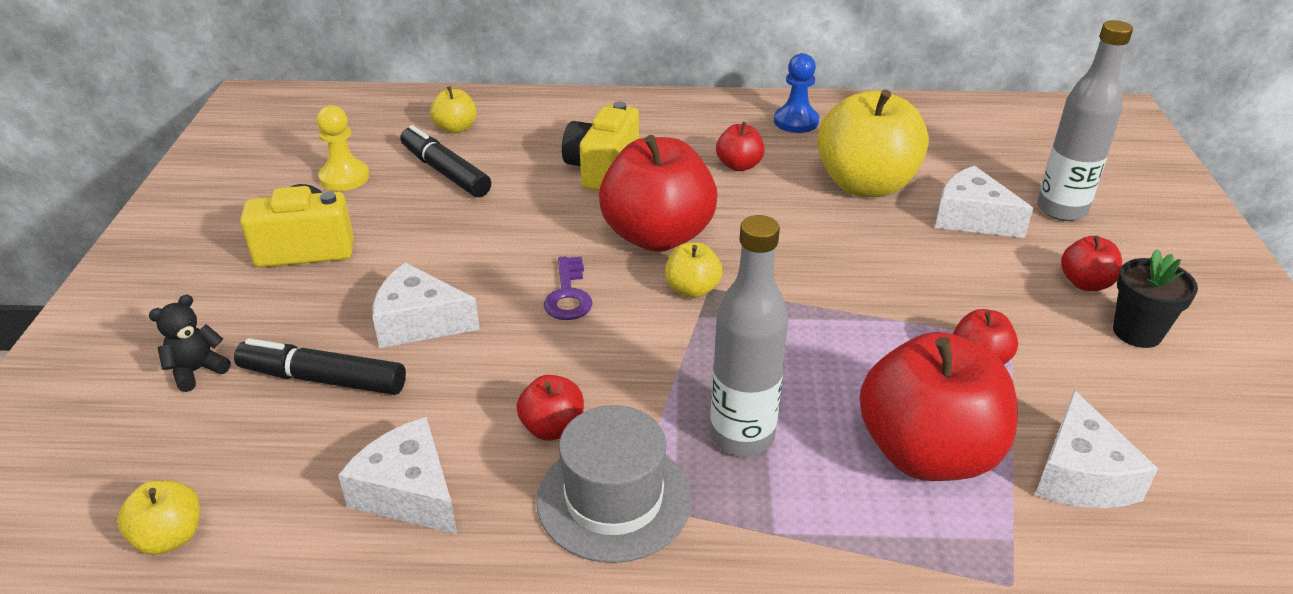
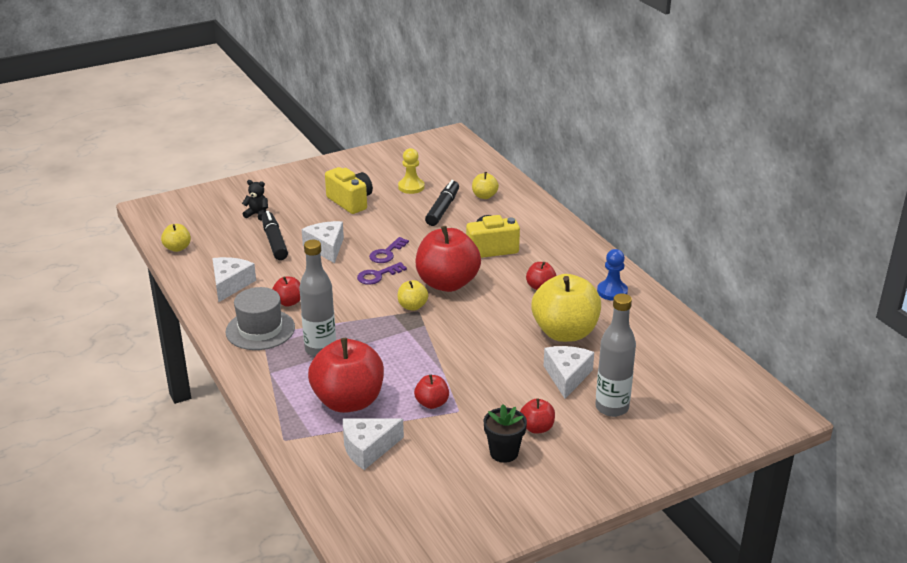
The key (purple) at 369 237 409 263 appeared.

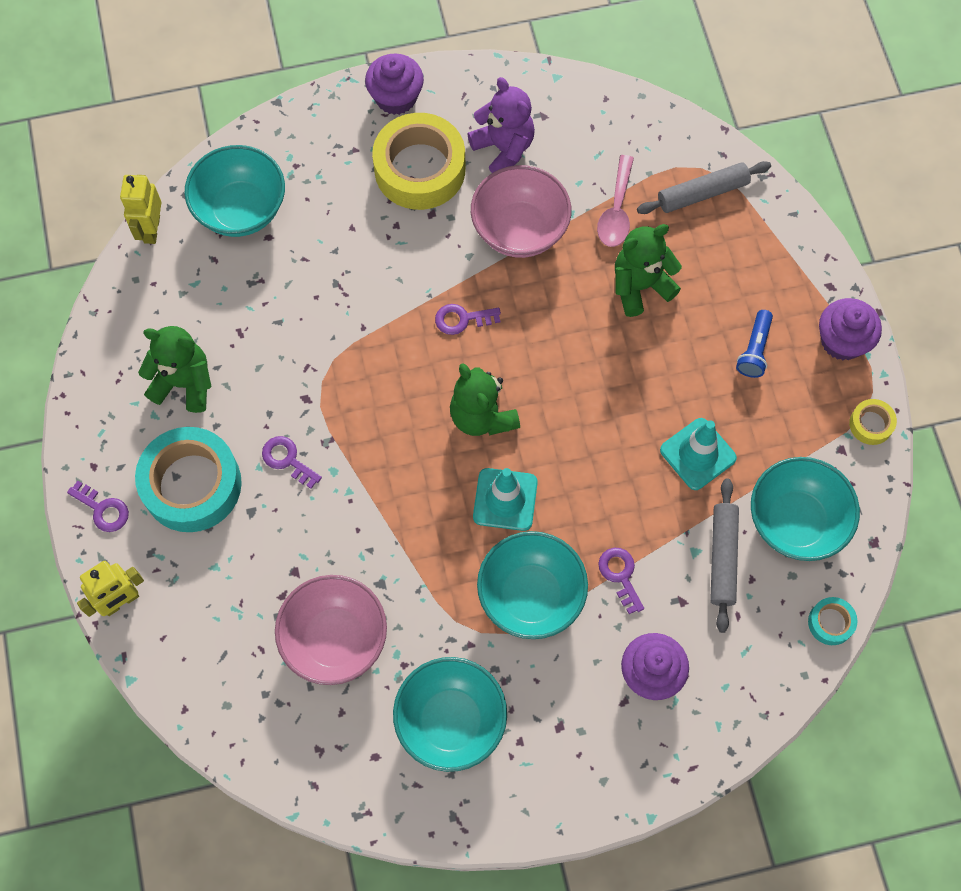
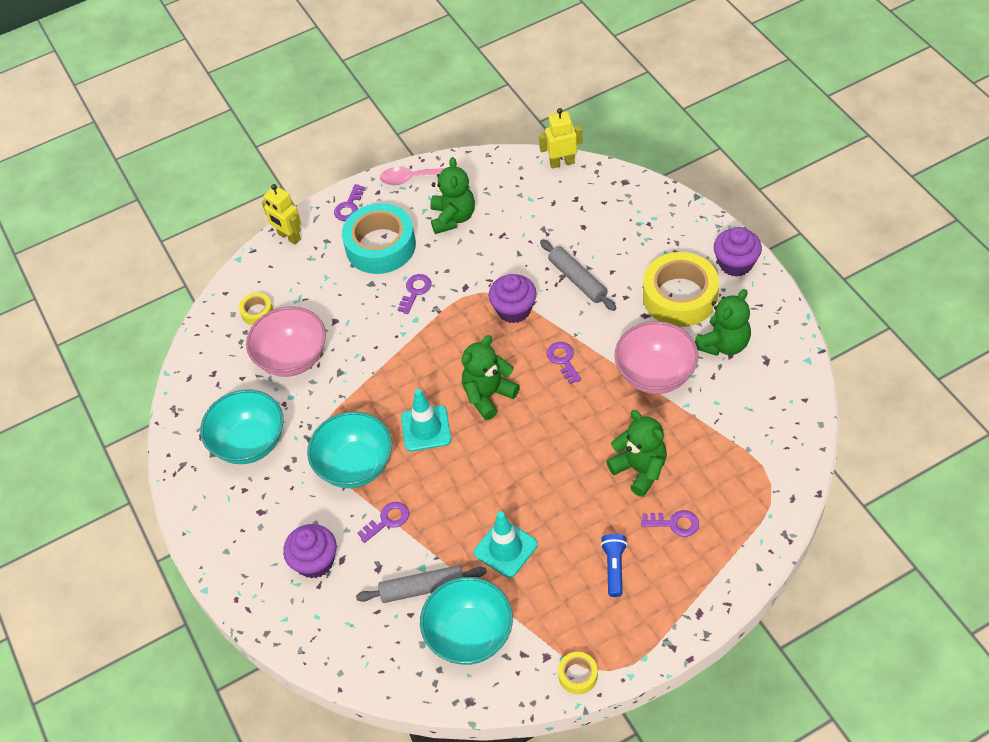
The bowl (turquoise) at 184 145 285 237 disappeared. The tape (turquoise) at 808 597 857 645 disappeared. The tape (yellow) at 239 293 273 325 appeared. The key (purple) at 641 510 699 537 appeared. The spoon (pink) moved from 597 155 634 247 to 380 167 445 185. The rolling pin (grey) moved from 637 161 771 214 to 540 239 616 311. The cupcake (purple) moved from 819 298 882 360 to 489 274 537 323. The teddy bear (purple) at 468 77 535 173 became the teddy bear (green) at 695 289 751 356. The flashlight (blue) at 736 310 773 378 turned 90 degrees clockwise.

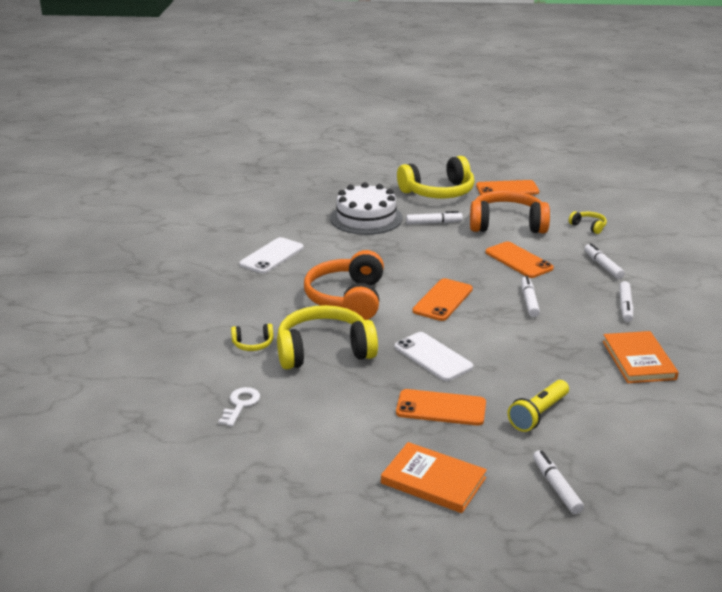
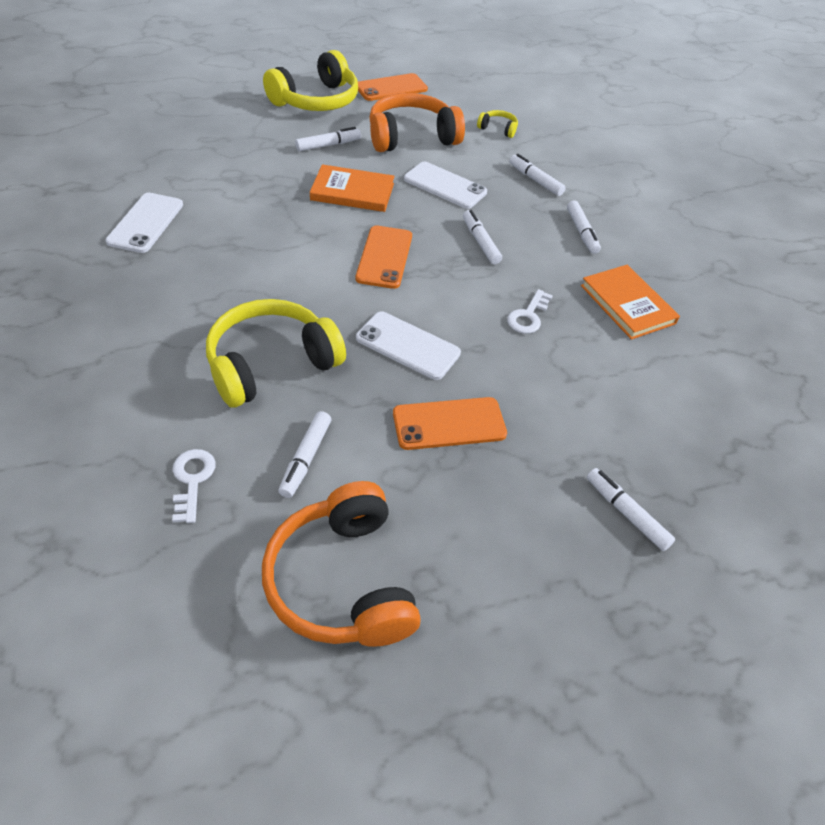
The headphones (yellow) at 231 324 274 351 disappeared. The cake (white) at 330 182 403 235 disappeared. The flashlight (yellow) at 508 380 569 432 disappeared. The marker (white) at 278 411 331 498 appeared. The key (white) at 507 289 553 334 appeared. The headphones (orange) moved from 304 250 384 320 to 262 481 421 647. The book (orange) moved from 381 442 487 513 to 310 164 394 212. The phone (orange) at 485 242 554 278 became the phone (white) at 404 162 487 209.

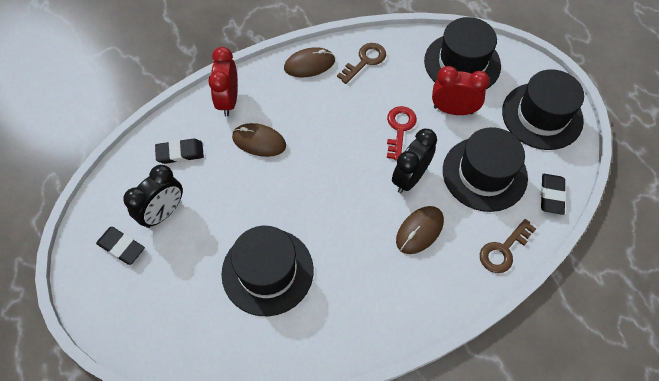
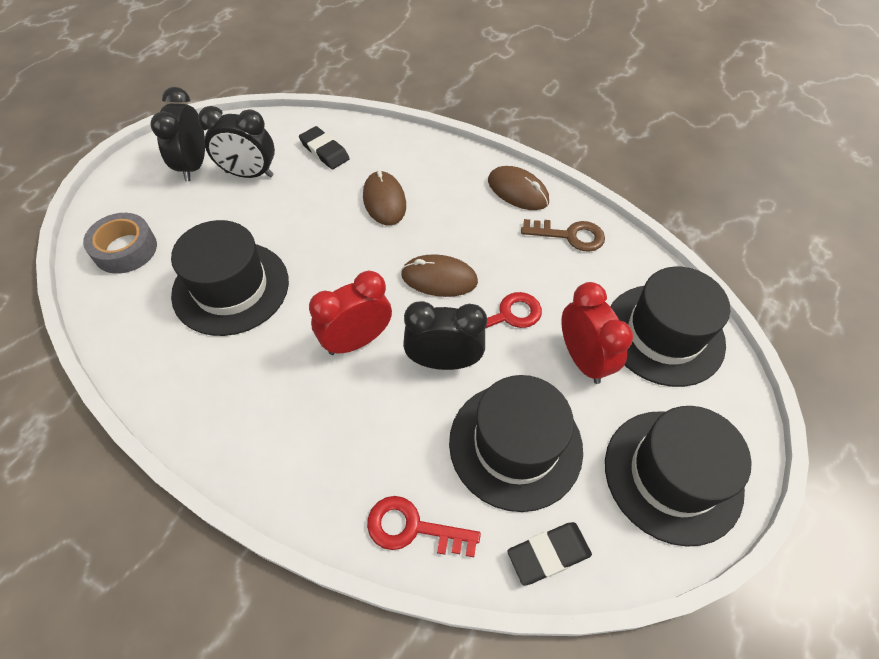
The tape (grey) at 83 213 157 274 appeared. The clock (red) moved from 208 47 238 117 to 309 271 392 355. The mouse (brown) moved from 396 206 444 254 to 401 254 478 297. The eraser (black) at 96 227 145 265 was replaced by the clock (black) at 150 87 205 181. The key (brown) at 480 219 536 273 became the key (red) at 367 496 481 557.

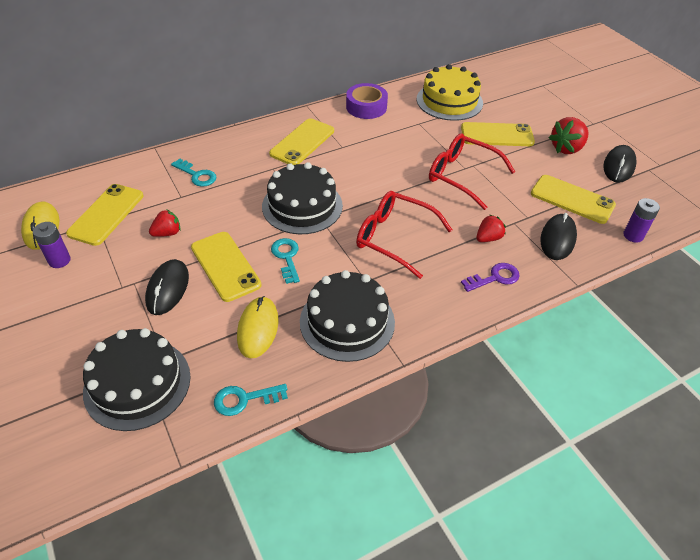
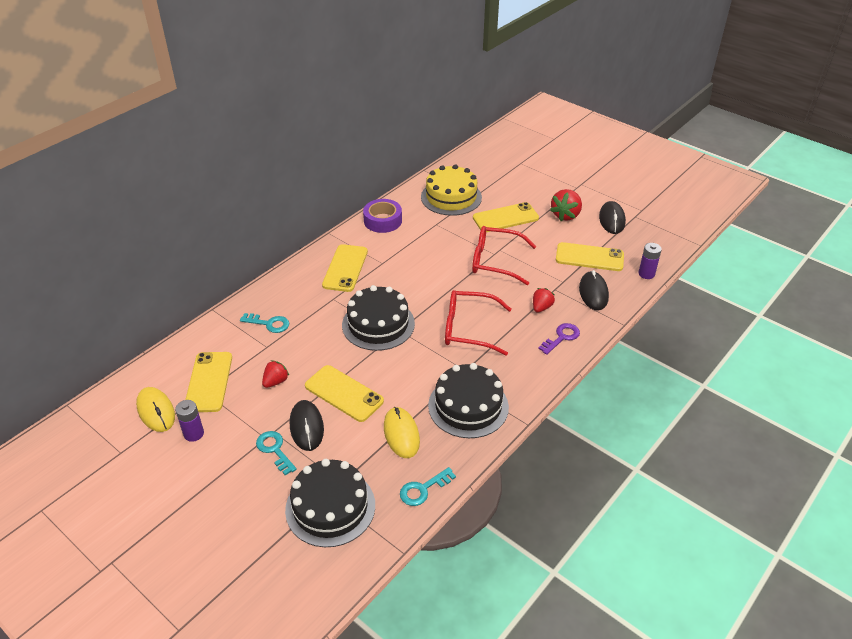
The key (turquoise) moved from 271 238 300 284 to 256 431 297 475.

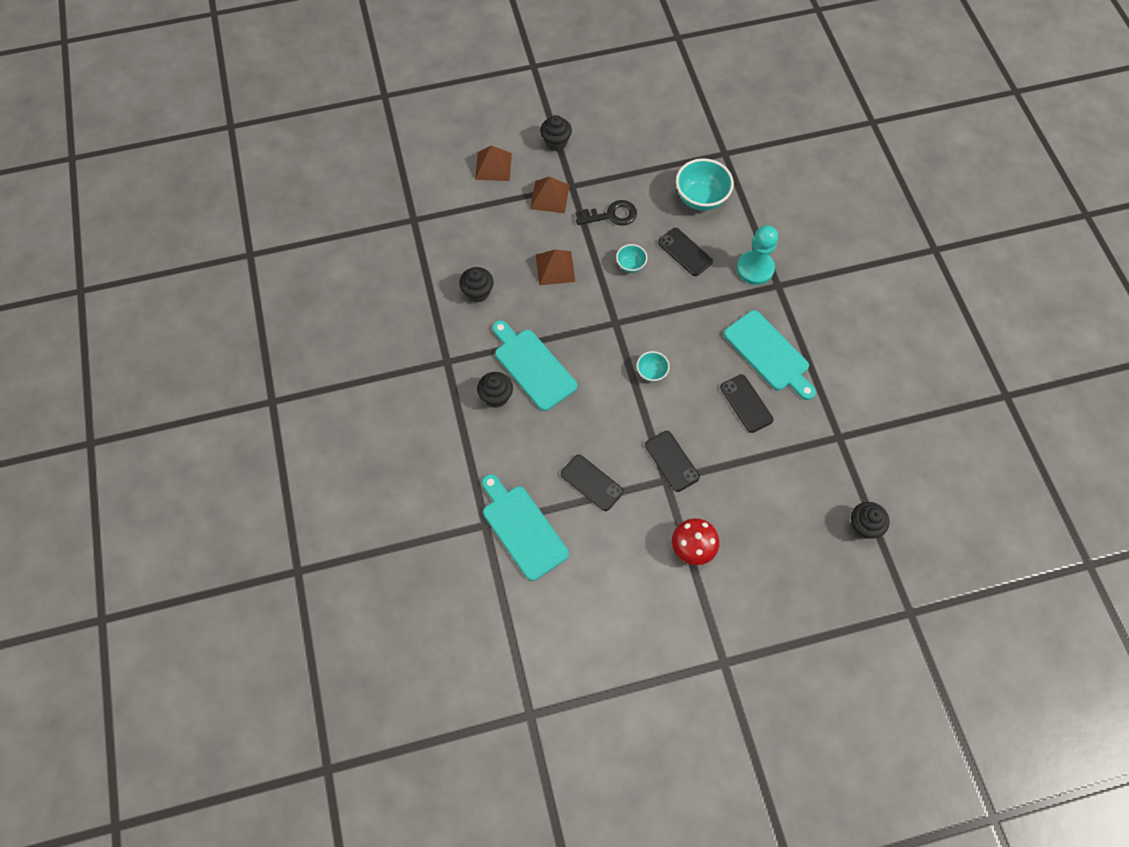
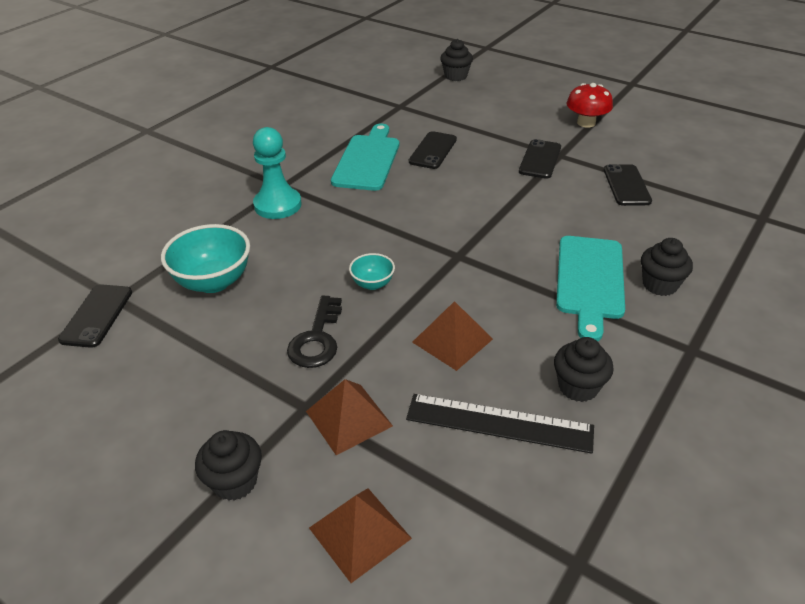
The cutting board (turquoise) at 482 474 569 581 disappeared. The bowl (turquoise) at 637 351 670 382 disappeared. The ruler (black) at 406 394 594 454 appeared. The phone (black) moved from 658 228 713 276 to 58 284 132 348. The key (black) at 576 200 637 226 turned 120 degrees counterclockwise.

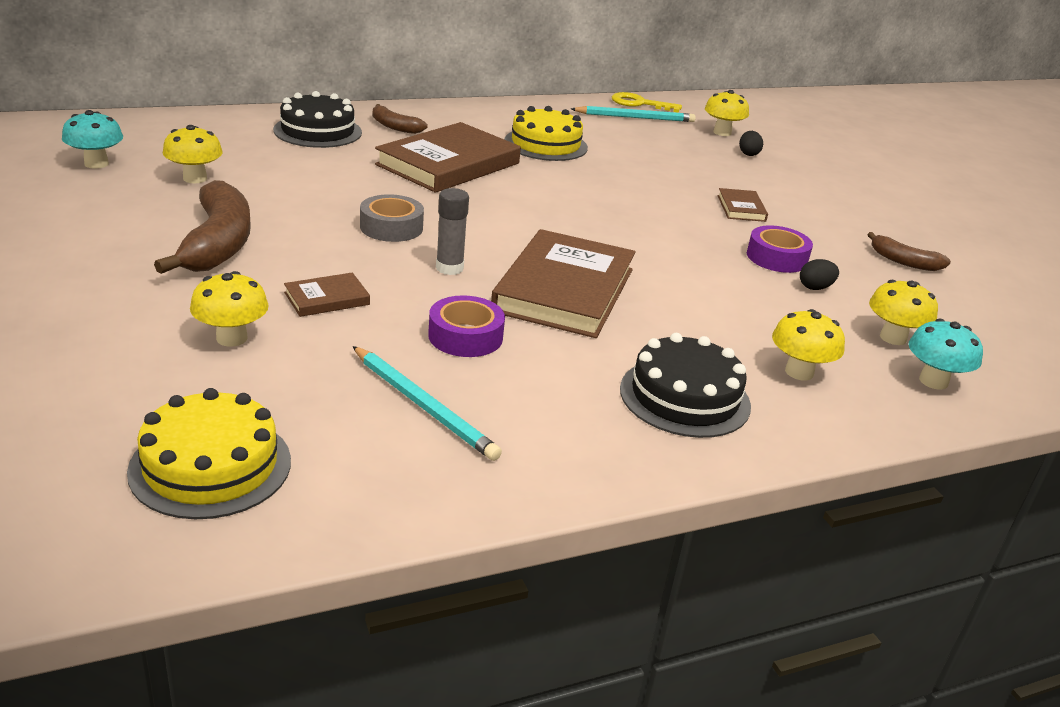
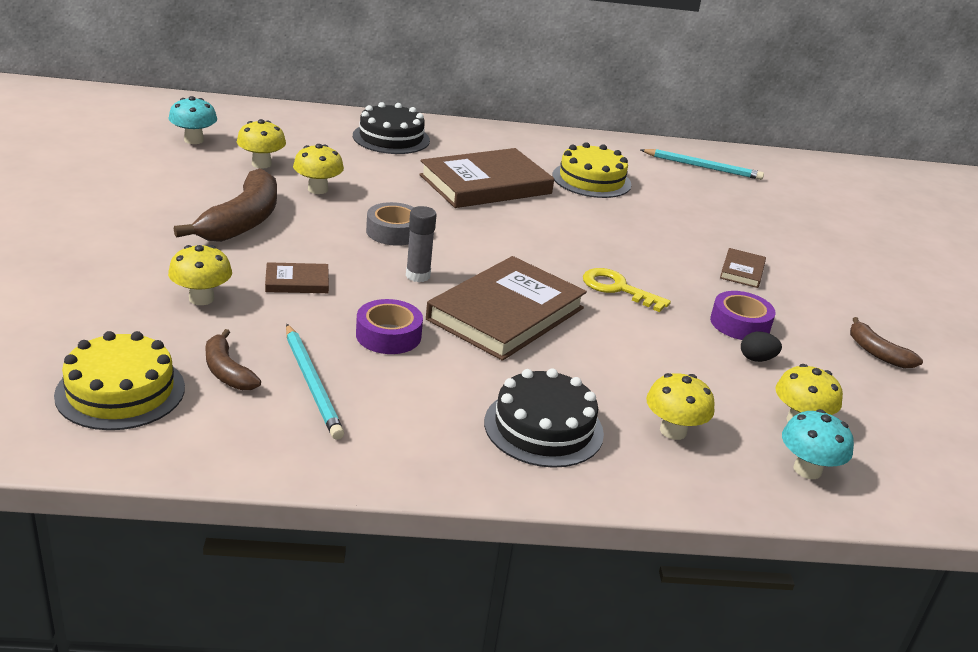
The egg (black) at 739 131 763 156 disappeared. The banana (brown) moved from 373 104 428 134 to 205 329 261 390. The key (yellow) moved from 612 92 682 113 to 583 268 671 312. The mushroom (yellow) moved from 705 90 749 136 to 293 144 344 194.

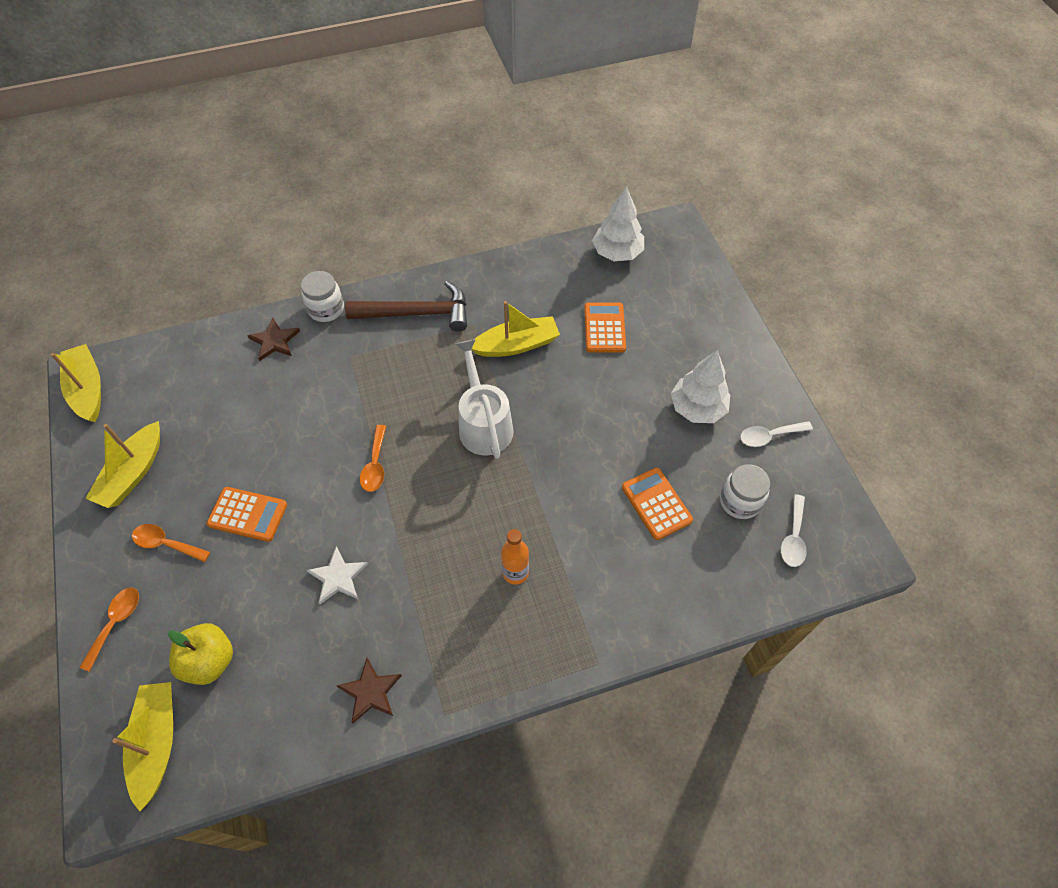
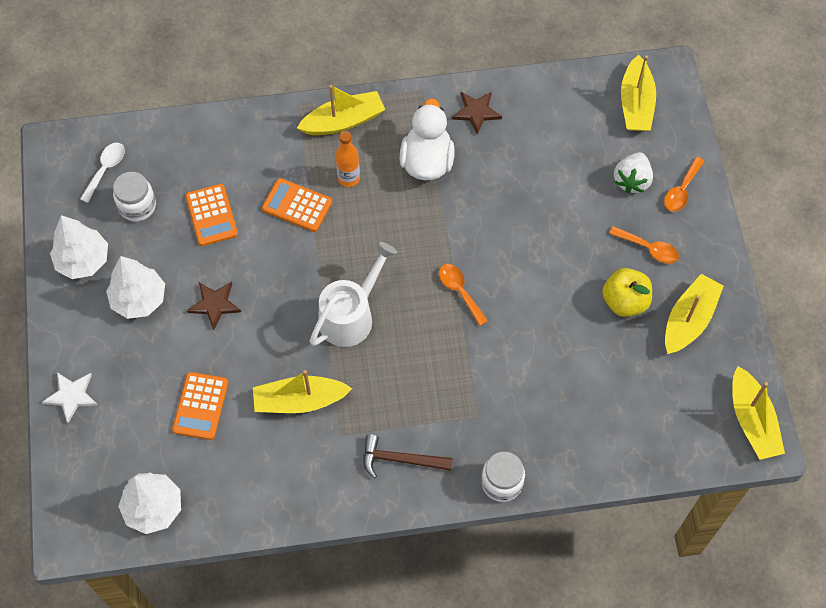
The boat (yellow) at 297 85 385 135 appeared. The duck (white) at 399 98 455 180 appeared. The strawberry (white) at 614 152 653 193 appeared. The apple (yellow) moved from 168 623 233 685 to 602 268 652 317. The calculator (orange) moved from 207 487 287 542 to 262 178 332 232. The star (brown) moved from 247 318 300 361 to 187 282 241 330. The star (white) moved from 307 546 368 604 to 42 372 98 423. The spoon (white) at 740 421 813 447 was replaced by the tree (white) at 50 215 108 279. The spoon (orange) at 360 425 386 492 turned 45 degrees counterclockwise. The watering can (white) at 456 339 514 459 turned 135 degrees counterclockwise. The hammer (brown) at 345 281 467 332 changed to 0.66 times the size.

